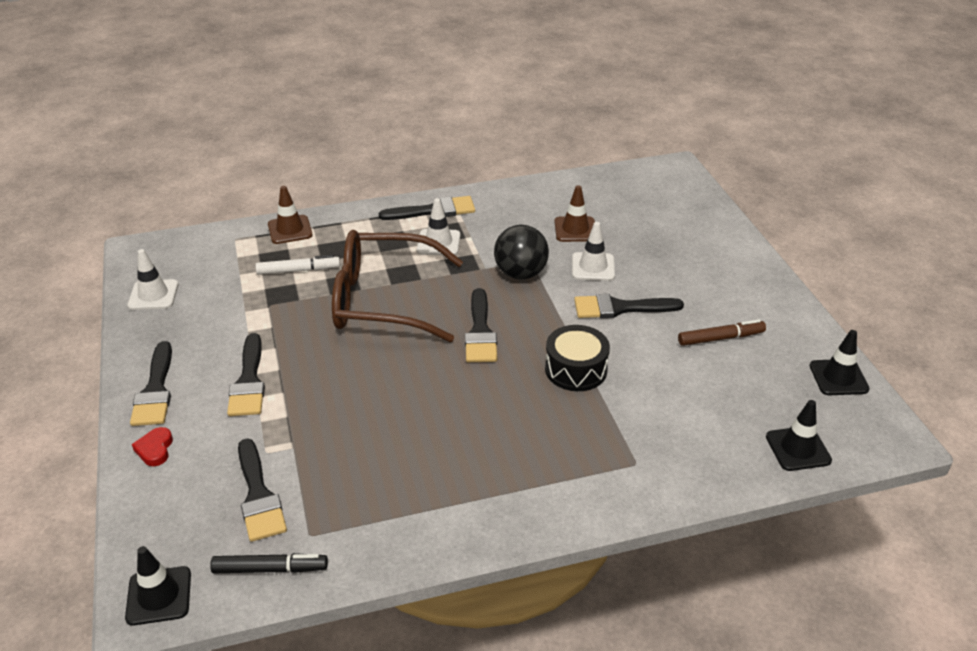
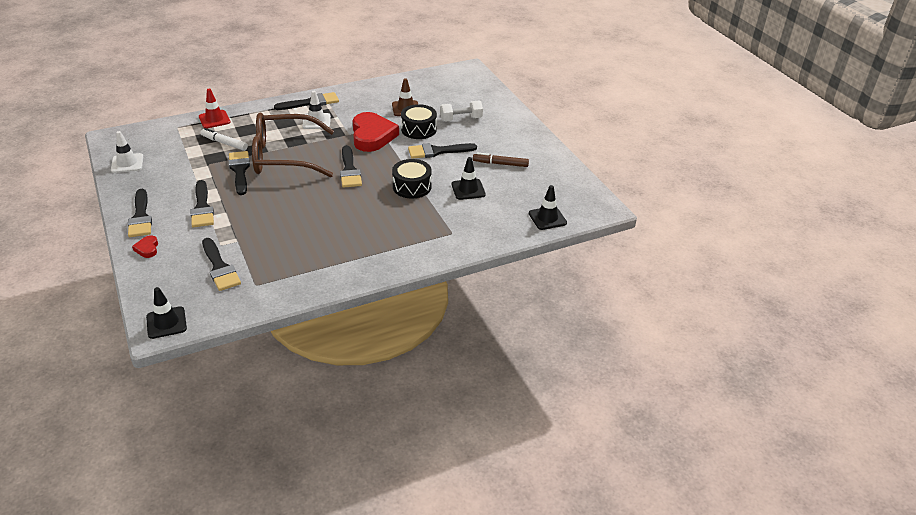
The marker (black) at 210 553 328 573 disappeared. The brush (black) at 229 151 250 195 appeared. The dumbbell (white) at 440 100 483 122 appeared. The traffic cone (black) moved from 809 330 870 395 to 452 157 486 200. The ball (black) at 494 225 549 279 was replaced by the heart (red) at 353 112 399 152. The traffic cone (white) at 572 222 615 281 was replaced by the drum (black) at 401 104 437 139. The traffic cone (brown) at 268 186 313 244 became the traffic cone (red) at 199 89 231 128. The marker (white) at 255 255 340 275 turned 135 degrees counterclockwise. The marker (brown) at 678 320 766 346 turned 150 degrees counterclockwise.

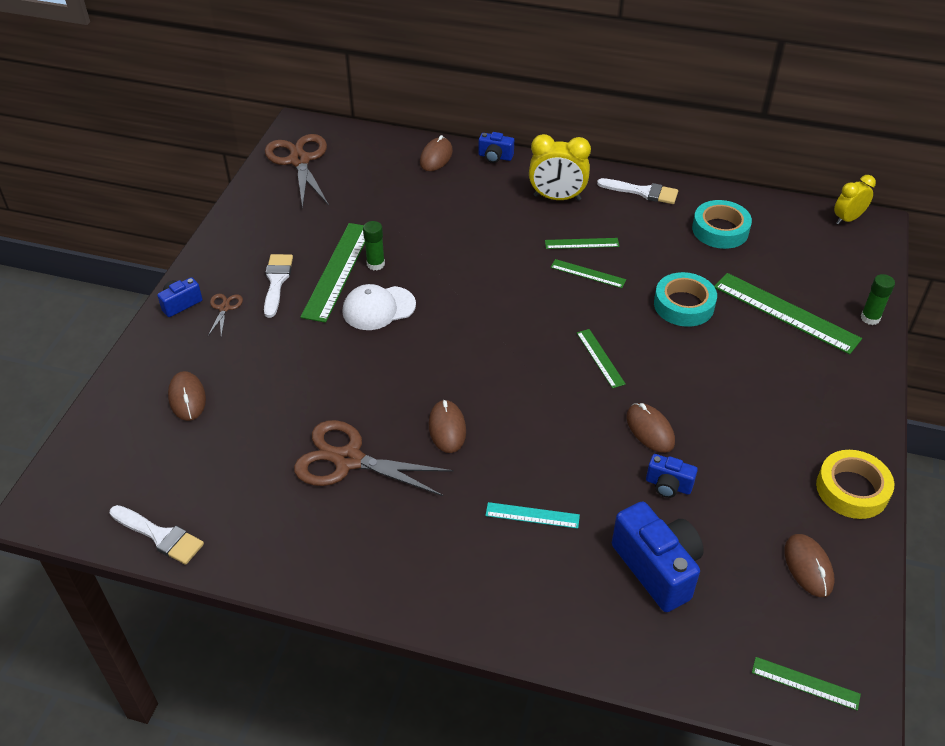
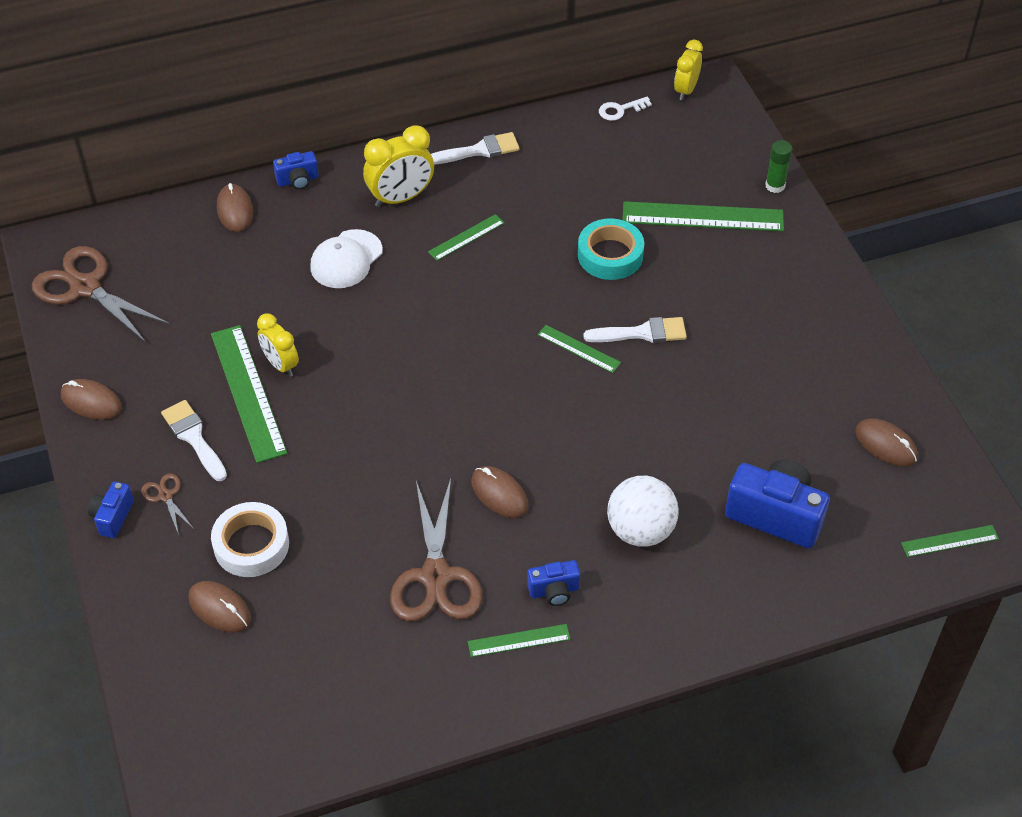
The tape (turquoise) at 692 200 752 249 disappeared. The tape (yellow) at 816 450 894 519 disappeared. The tape (white) at 211 502 289 577 appeared. The key (white) at 599 97 652 121 appeared. The brush (white) moved from 110 505 204 565 to 583 317 687 343. The cap (white) moved from 342 284 416 330 to 310 229 383 288. The ruler (green) moved from 550 259 626 288 to 468 624 570 657. The mouse (brown) moved from 626 403 675 453 to 61 379 122 420. The camera (blue) moved from 646 454 698 498 to 527 560 580 606. The glue stick (green) at 363 221 385 270 was replaced by the clock (yellow) at 257 313 299 376. The ruler (turquoise) at 485 502 580 529 was replaced by the ball (white) at 607 476 679 547. The scissors (brown) at 294 420 454 496 turned 75 degrees counterclockwise.

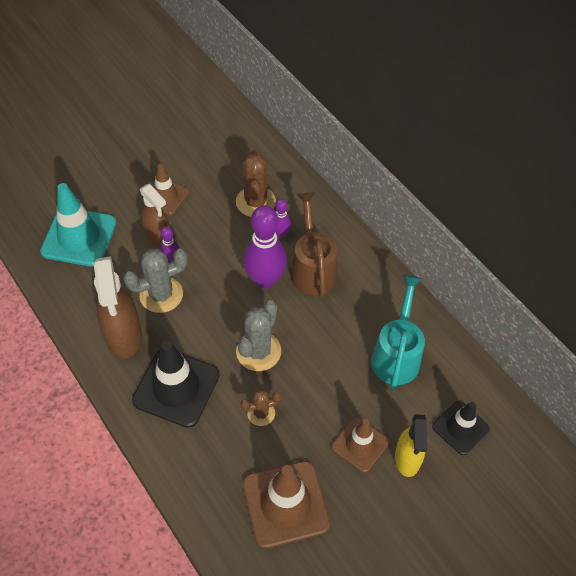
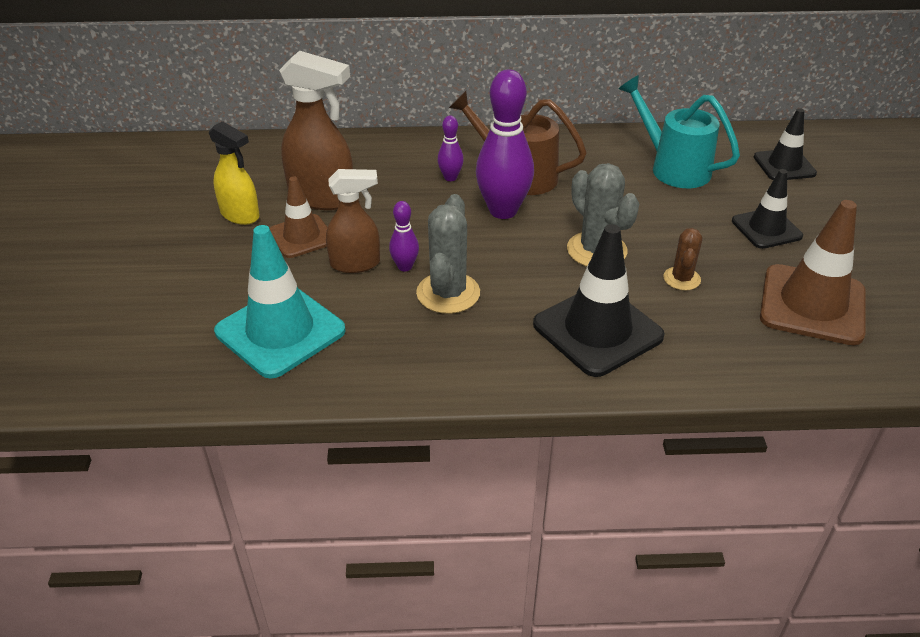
The cactus (brown) at 236 150 276 217 disappeared. The spray bottle (brown) moved from 94 256 142 358 to 279 51 353 210. The spray bottle (yellow) moved from 395 414 427 477 to 209 121 260 225. The traffic cone (brown) at 332 417 389 472 became the traffic cone (black) at 732 169 803 249.

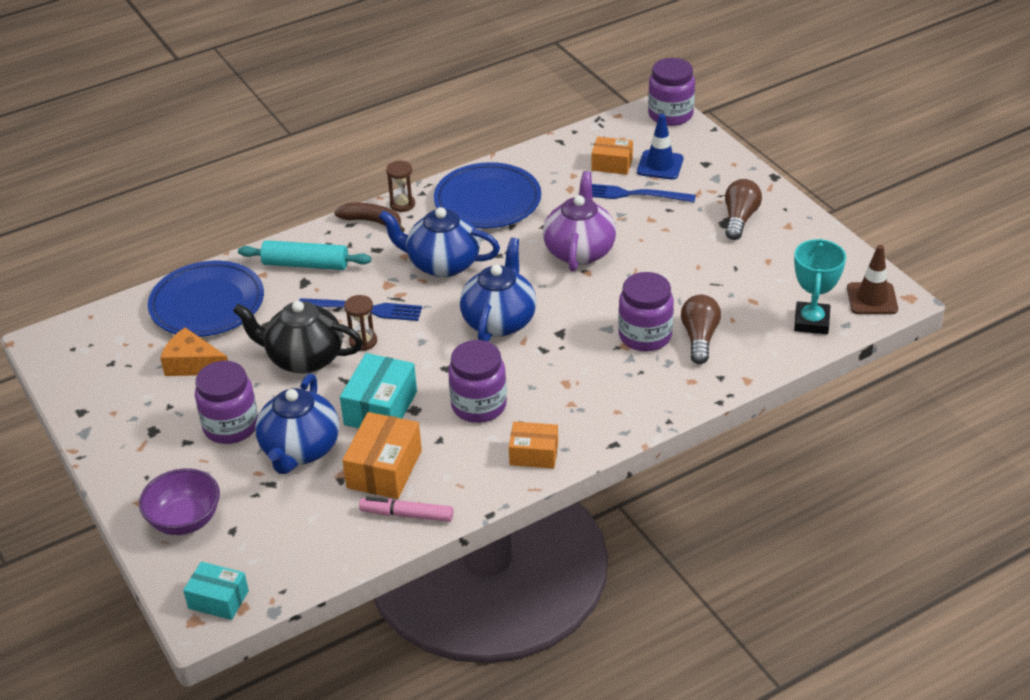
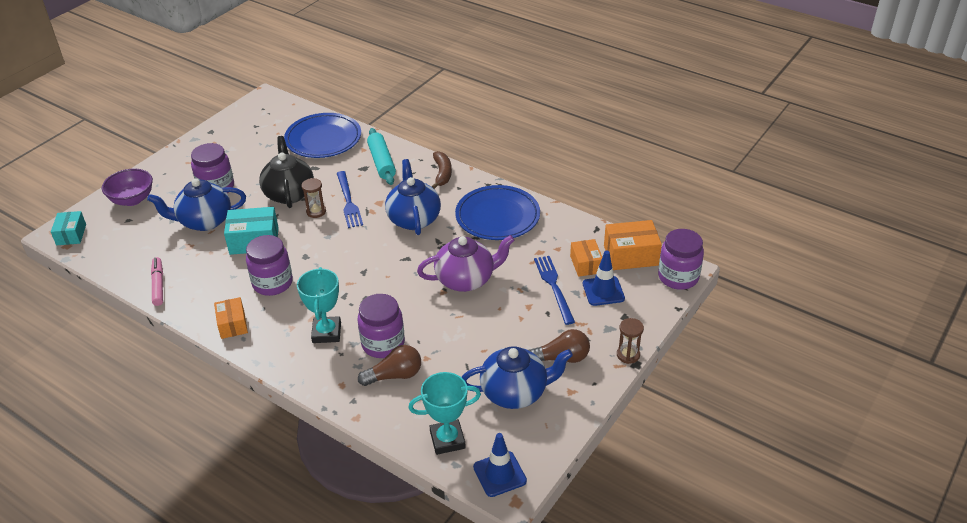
The cheese (orange) at 160 327 228 376 disappeared. The trophy (turquoise) at 297 267 341 343 appeared. The box (orange) moved from 342 412 422 499 to 604 220 662 270. The hourglass (brown) moved from 386 160 415 212 to 617 318 644 364. The teapot (blue) moved from 460 238 537 341 to 462 346 573 409. The traffic cone (brown) at 847 245 898 314 became the traffic cone (blue) at 473 433 527 497.

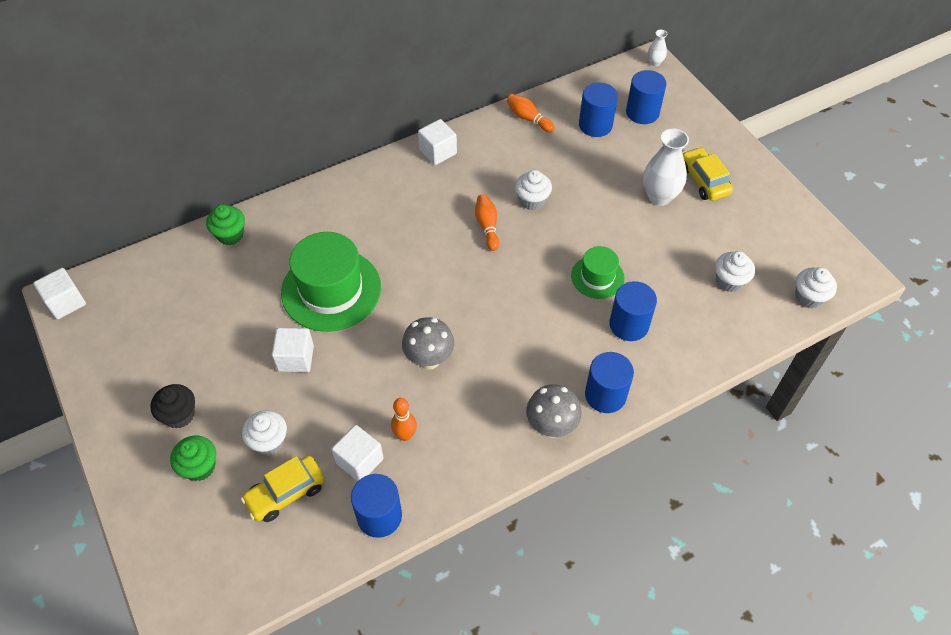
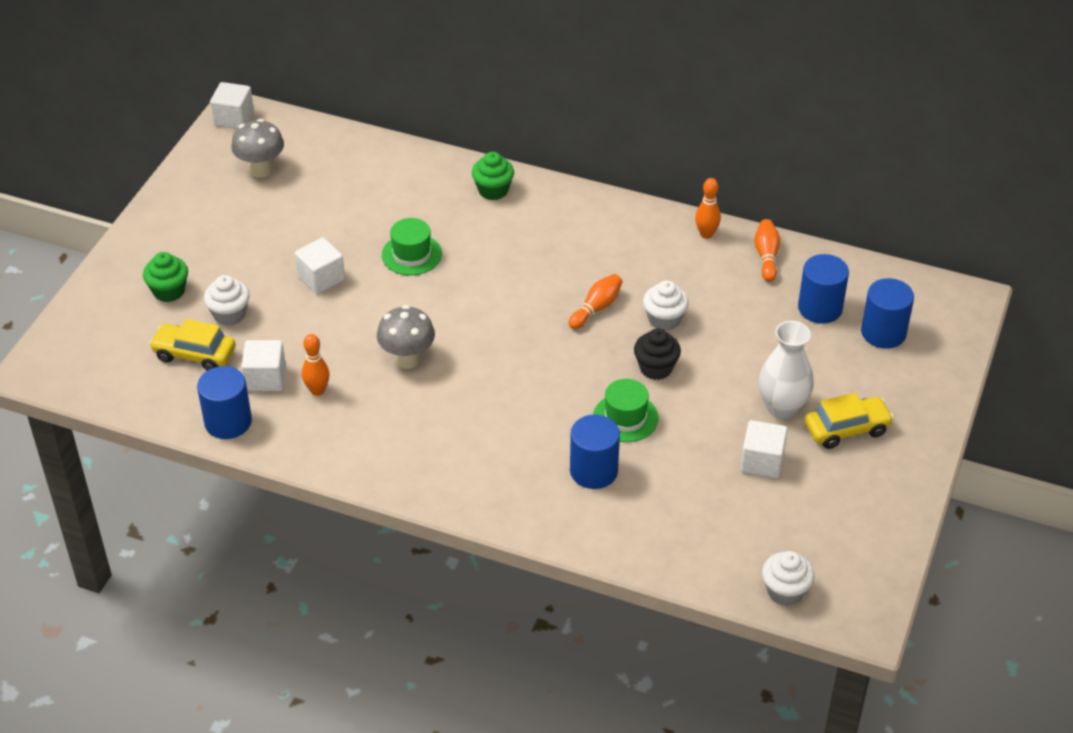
The cylinder (blue) at 585 352 634 413 disappeared. The vase (white) at 648 30 667 66 disappeared. The cupcake (white) at 715 251 755 292 disappeared. The bowling pin (orange) at 695 178 721 239 appeared. The cupcake (black) moved from 151 384 195 428 to 634 328 681 380. The cupcake (green) moved from 206 204 245 245 to 472 152 514 200. The cube (white) moved from 418 119 457 165 to 741 420 788 478. The mushroom (grey) moved from 526 384 582 438 to 231 119 284 178. The car (yellow) at 682 147 733 201 turned 45 degrees clockwise. The hat (green) at 281 232 381 332 changed to 0.54 times the size.

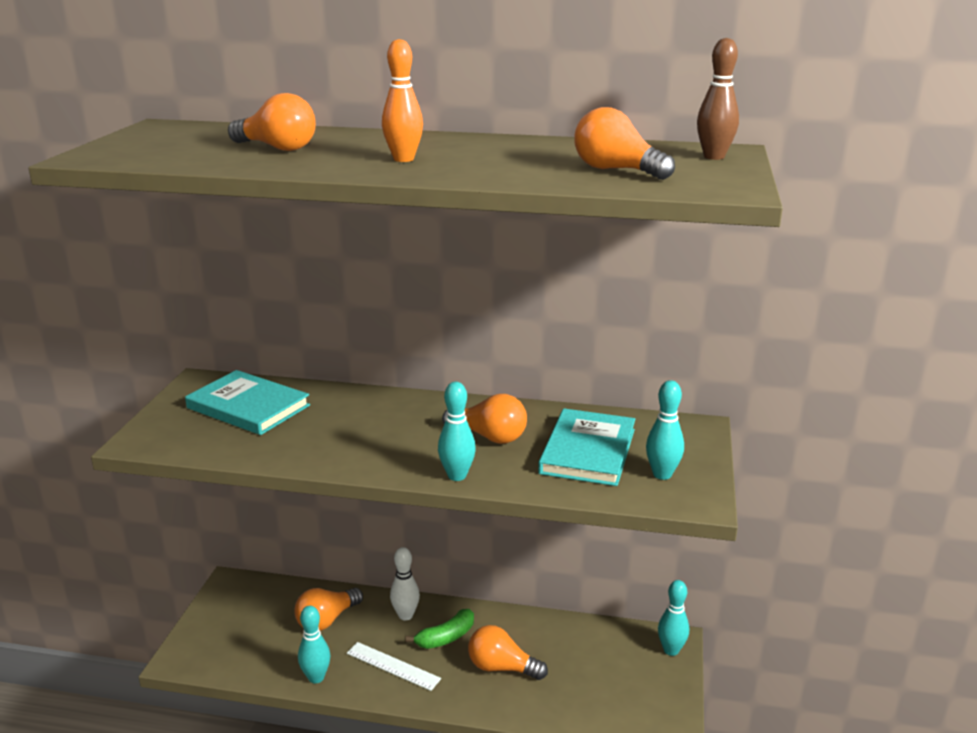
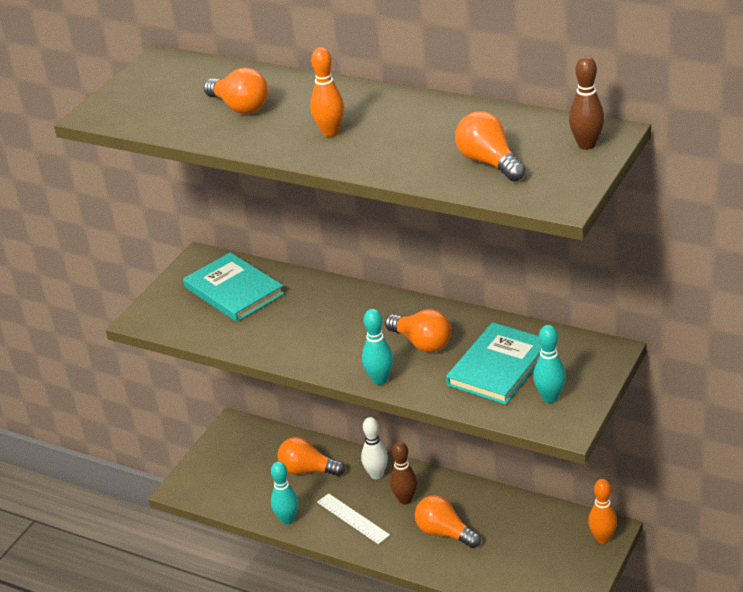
The banana (green) at 405 609 474 649 was replaced by the bowling pin (brown) at 390 441 417 504. The bowling pin (turquoise) at 658 580 689 656 became the bowling pin (orange) at 588 479 617 544. The light bulb (orange) at 294 588 363 631 turned 45 degrees clockwise.

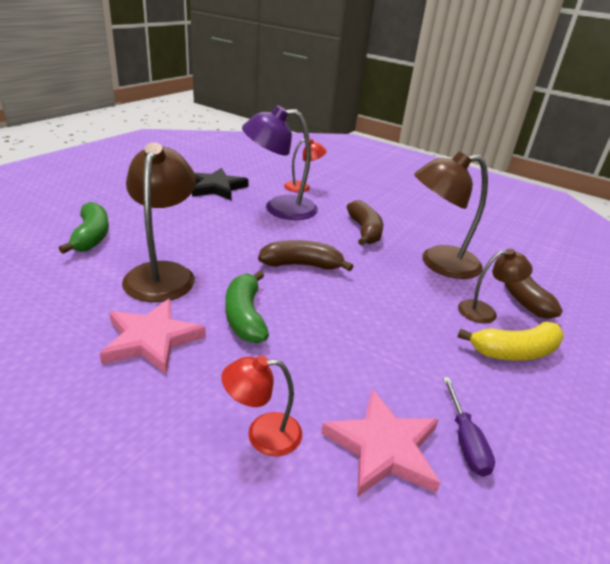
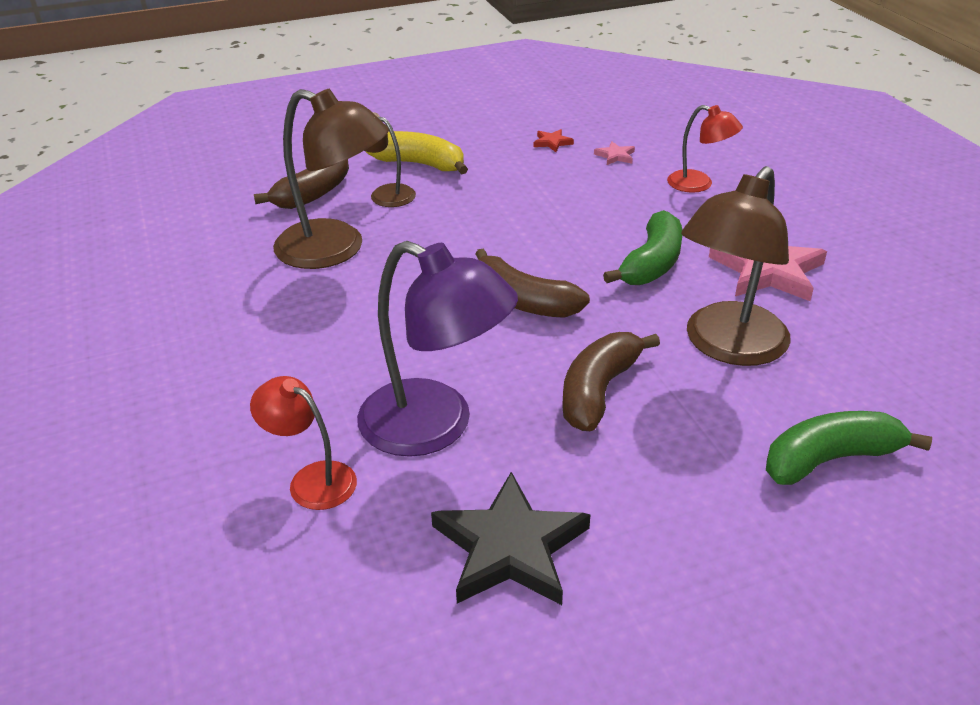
The banana (brown) moved from 347 200 383 245 to 562 332 660 431. The screwdriver (purple) at 443 377 495 477 was replaced by the star (red) at 533 129 574 152. The banana (green) at 59 202 109 254 turned 45 degrees clockwise. The star (pink) at 321 389 440 497 changed to 0.44 times the size.

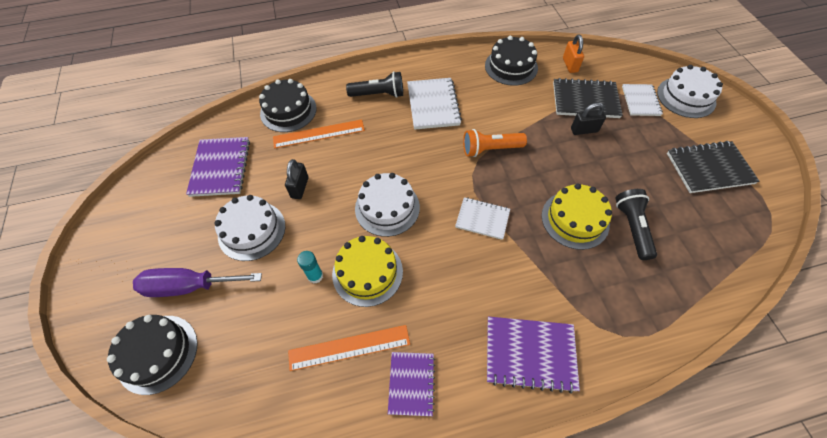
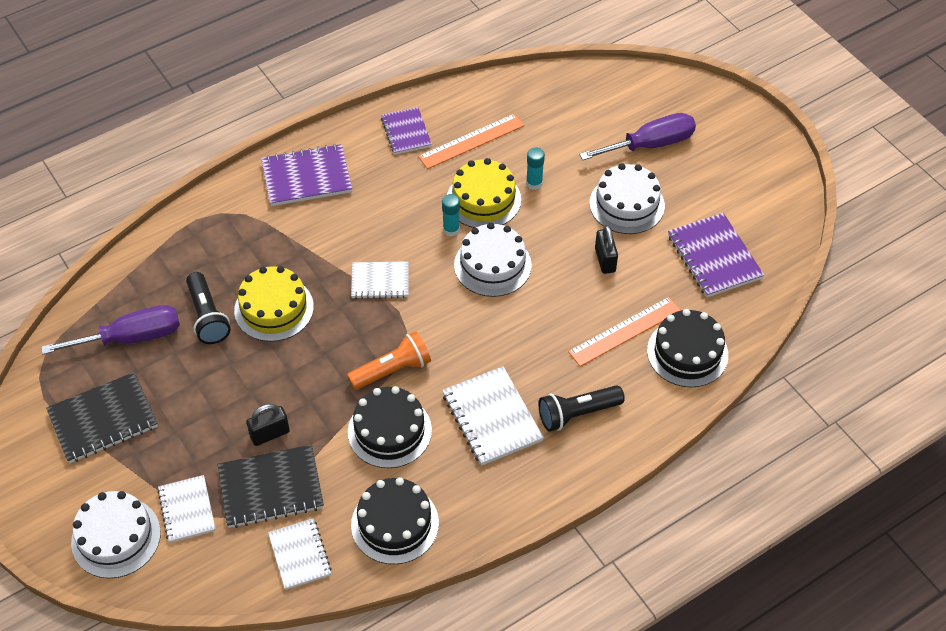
The screwdriver (purple) at 41 305 180 355 appeared. The glue stick (turquoise) at 442 194 460 237 appeared. The cake (black) moved from 107 315 198 395 to 348 386 432 468. The padlock (orange) at 563 35 584 73 was replaced by the notebook (white) at 268 518 332 590.

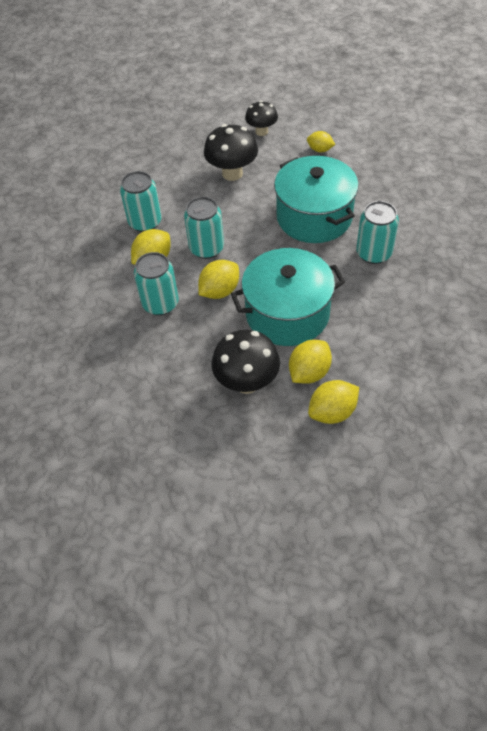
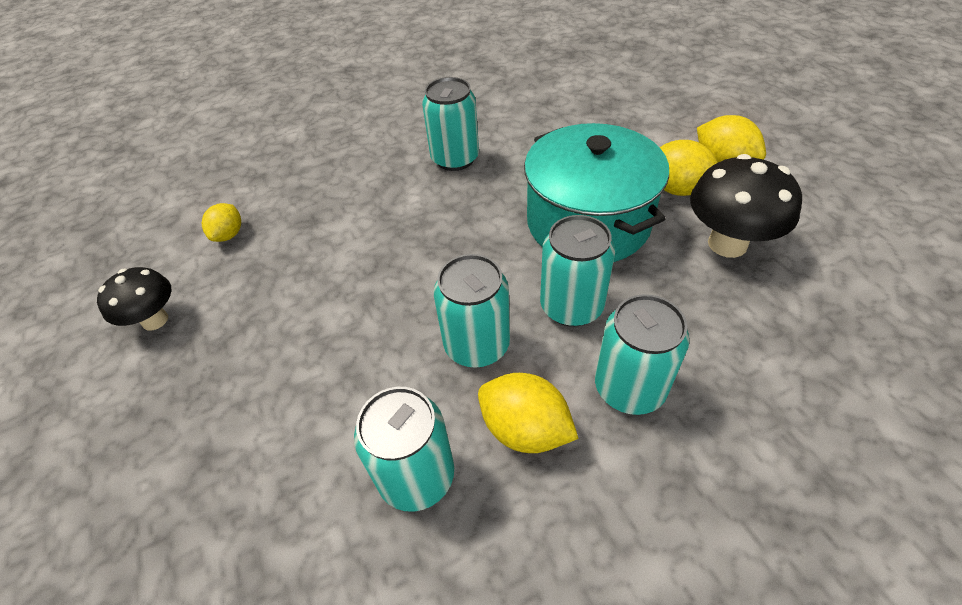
The mushroom (black) at 204 124 258 181 disappeared. The pot (turquoise) at 274 156 359 243 disappeared. The lemon (yellow) at 198 260 239 299 was replaced by the can (turquoise) at 540 215 615 327.

